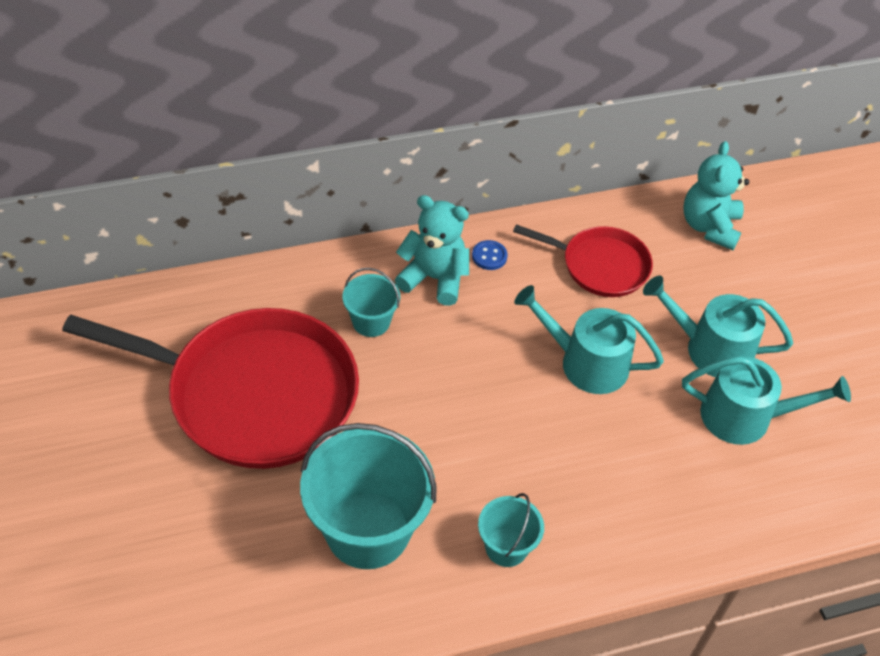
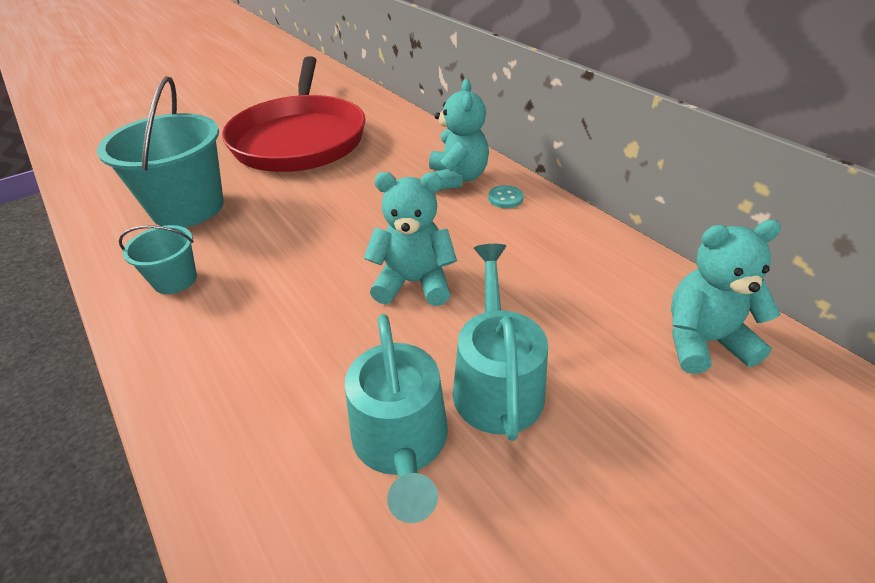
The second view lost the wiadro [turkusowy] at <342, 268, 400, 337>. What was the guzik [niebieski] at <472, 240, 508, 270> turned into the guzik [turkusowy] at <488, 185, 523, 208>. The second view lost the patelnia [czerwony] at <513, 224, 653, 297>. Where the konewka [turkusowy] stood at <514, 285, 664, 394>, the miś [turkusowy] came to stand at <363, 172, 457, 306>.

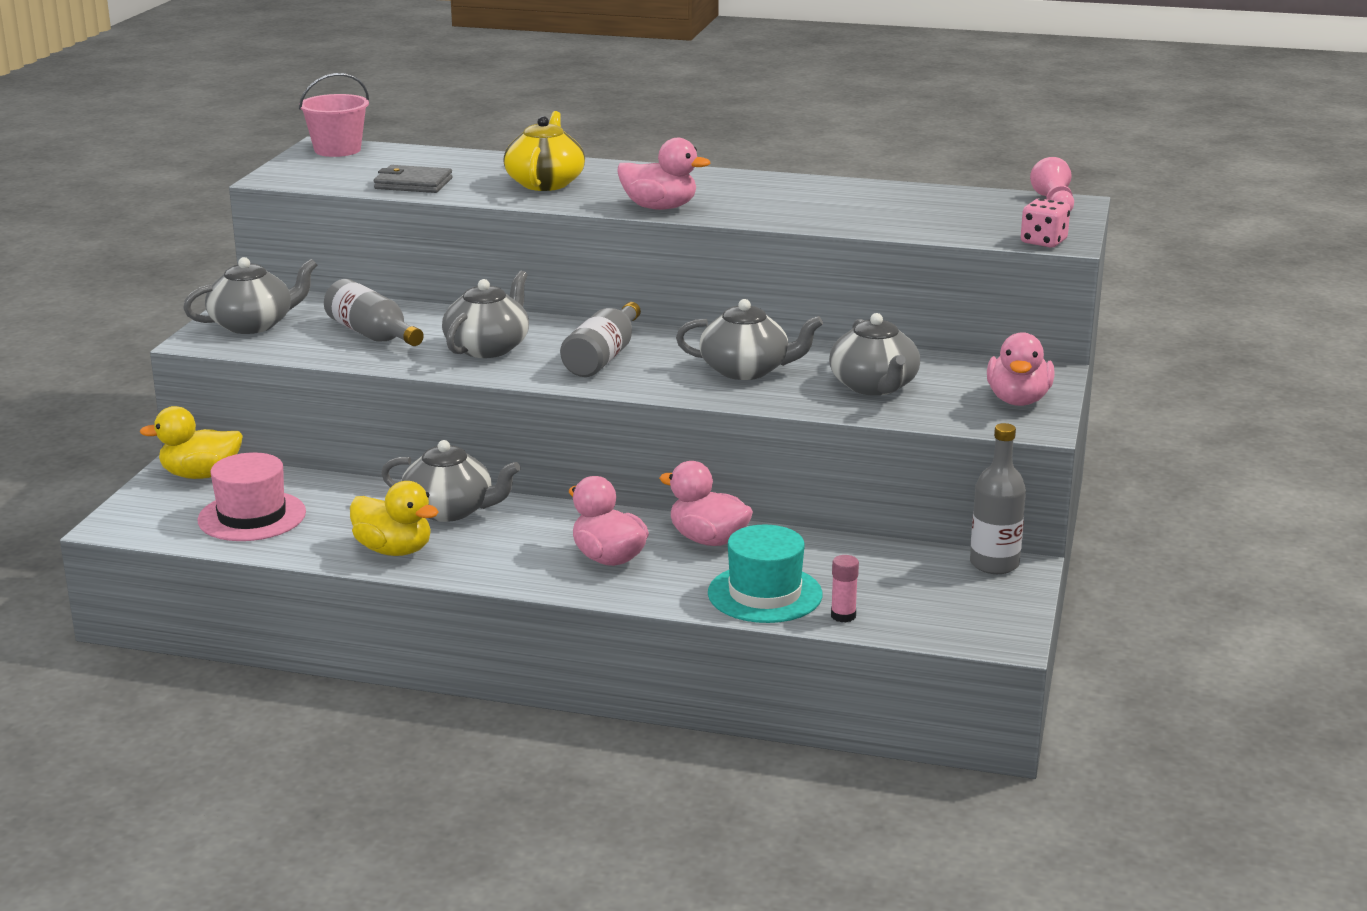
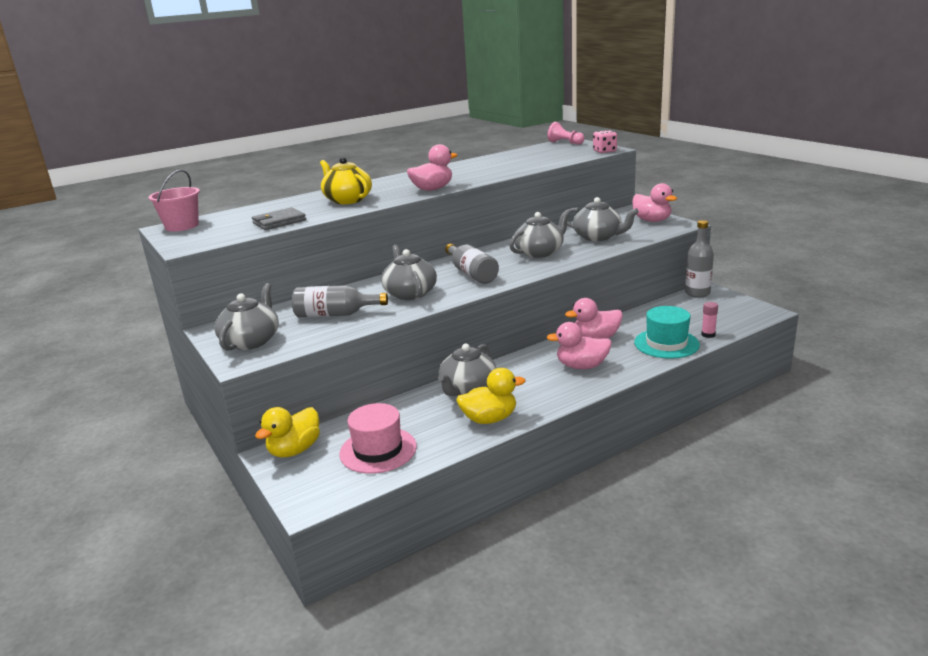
The imbryk [szary] at <381, 440, 521, 522> ended up facing another way, 150 degrees clockwise from before.

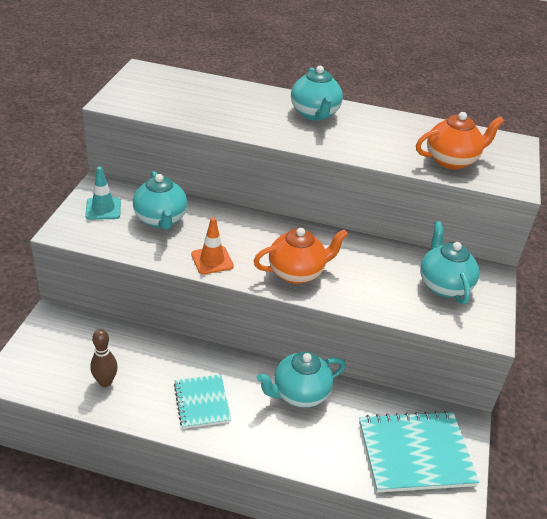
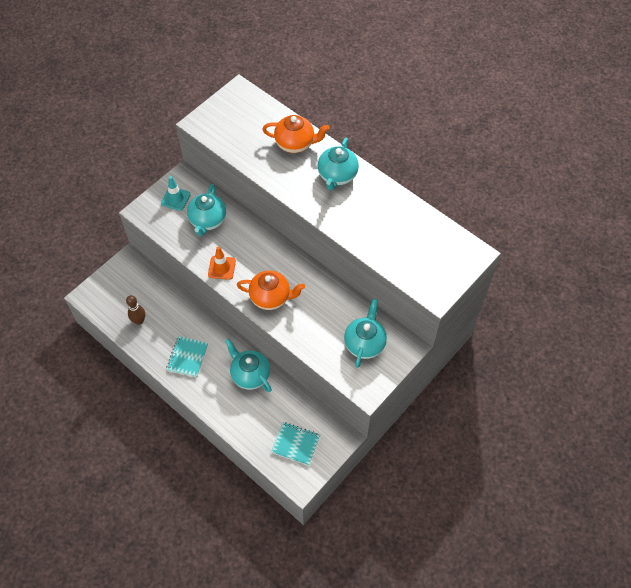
The imbryk [turkusowy] at <257, 351, 346, 408> ended up facing another way, 45 degrees clockwise from before. The size of the zeszyt [turkusowy] at <359, 411, 479, 493> changed by a factor of 0.60. The imbryk [pomarańczowy] ended up elsewhere, having gone from <416, 112, 504, 170> to <262, 115, 330, 153>.

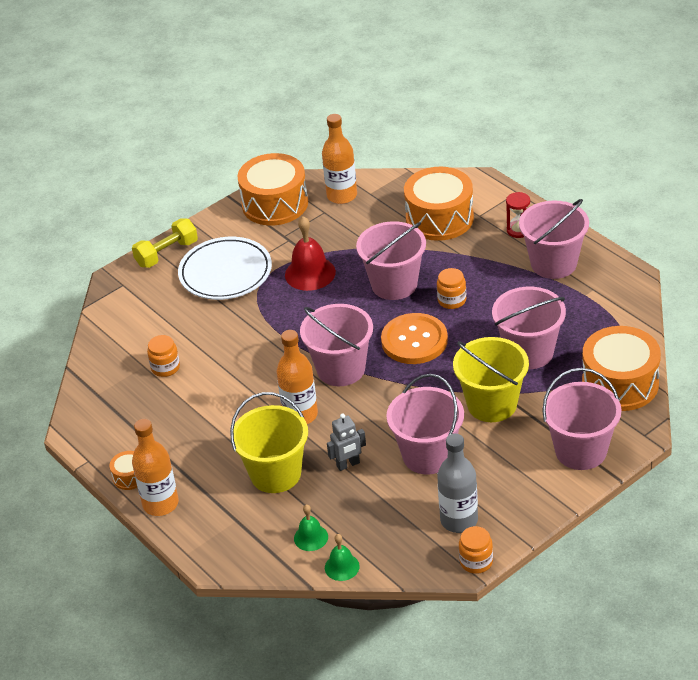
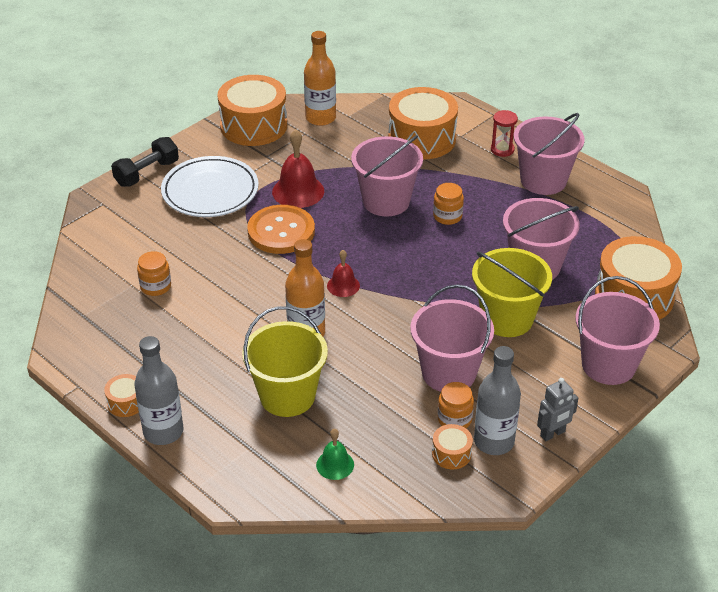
What was the hantel [żółty] at <132, 219, 198, 268> turned into the hantel [czarny] at <111, 137, 179, 187>. What was the butelka [pomarańczowy] at <132, 419, 179, 516> turned into the butelka [szary] at <134, 336, 184, 445>. Where the wiadro [różowy] stood at <300, 304, 373, 386>, the dzwonek [czerwony] came to stand at <327, 250, 360, 297>. The second view lost the dzwonek [zielony] at <325, 534, 360, 581>. The robot [szary] ended up elsewhere, having gone from <327, 413, 366, 471> to <537, 378, 578, 441>. The guzik [pomarańczowy] ended up elsewhere, having gone from <381, 313, 448, 364> to <247, 205, 315, 254>. The słoik [pomarańczowy] ended up elsewhere, having gone from <459, 526, 493, 574> to <438, 382, 474, 428>. The second view gained the bęben [pomarańczowy] at <432, 424, 473, 470>.

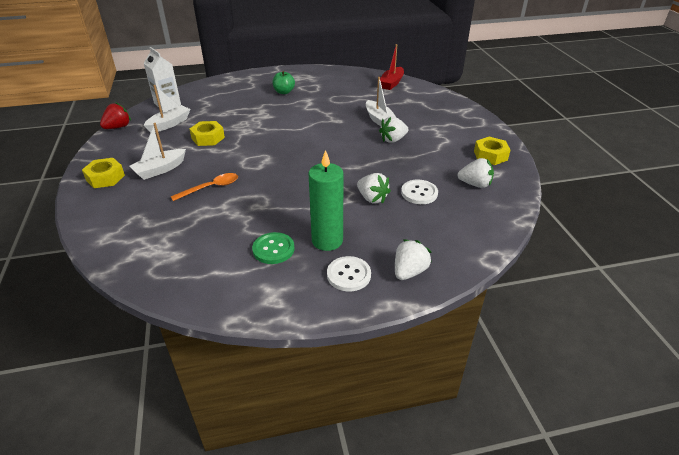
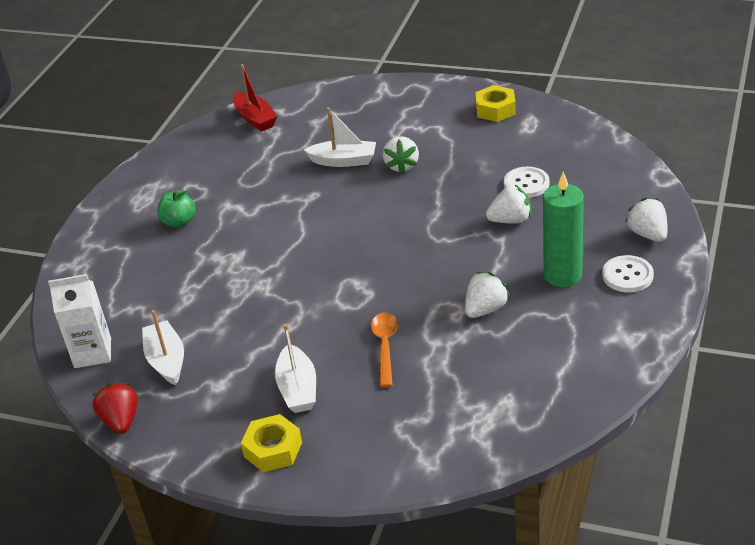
The second view lost the nakrętka [żółty] at <190, 121, 225, 146>. The second view lost the guzik [zielony] at <252, 232, 295, 264>. The truskawka [biały] ended up elsewhere, having gone from <457, 158, 494, 188> to <465, 272, 510, 318>.

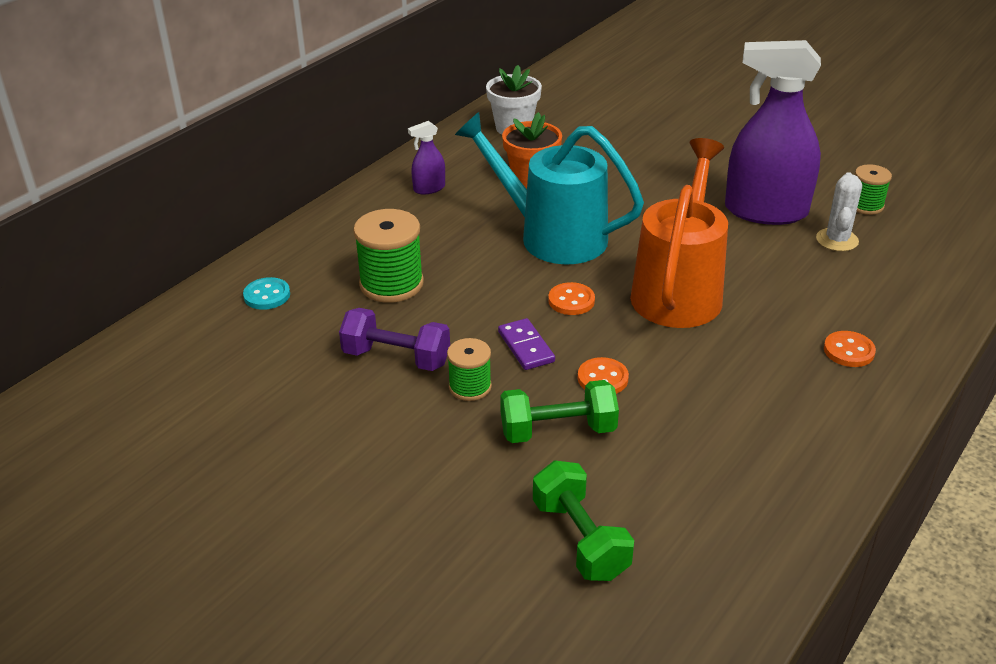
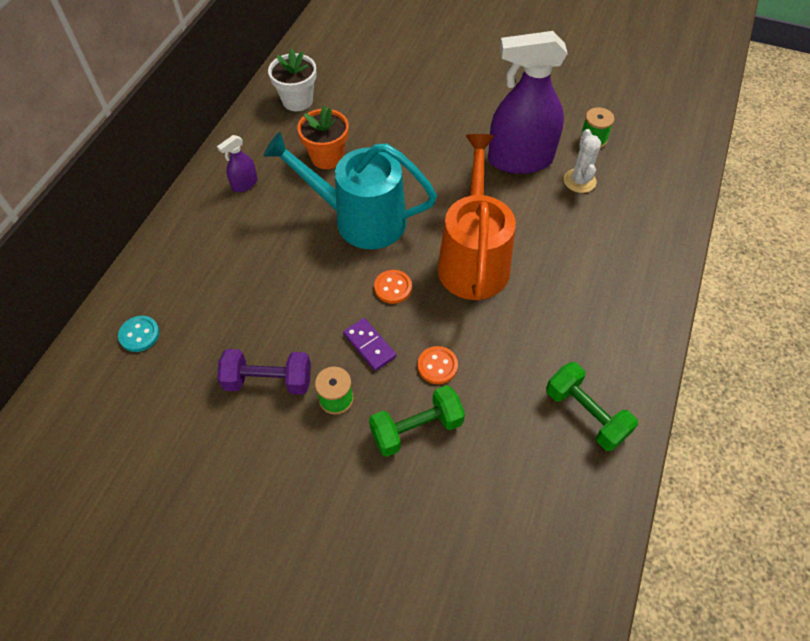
The second view lost the szpulka [zielony] at <353, 209, 424, 303>. The hantel [zielony] ended up elsewhere, having gone from <533, 461, 634, 581> to <546, 362, 638, 451>. The second view lost the guzik [pomarańczowy] at <824, 331, 876, 367>.

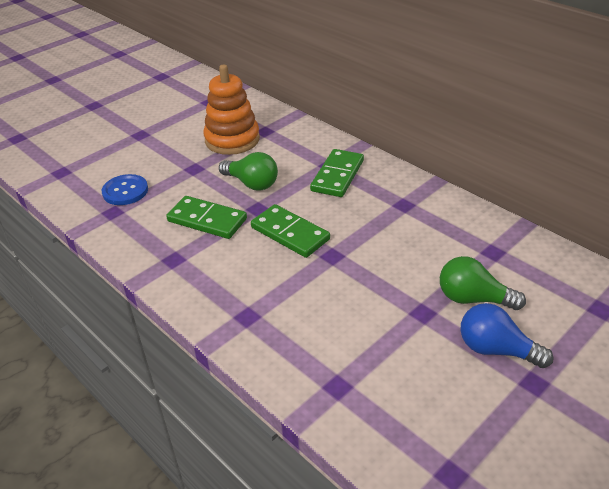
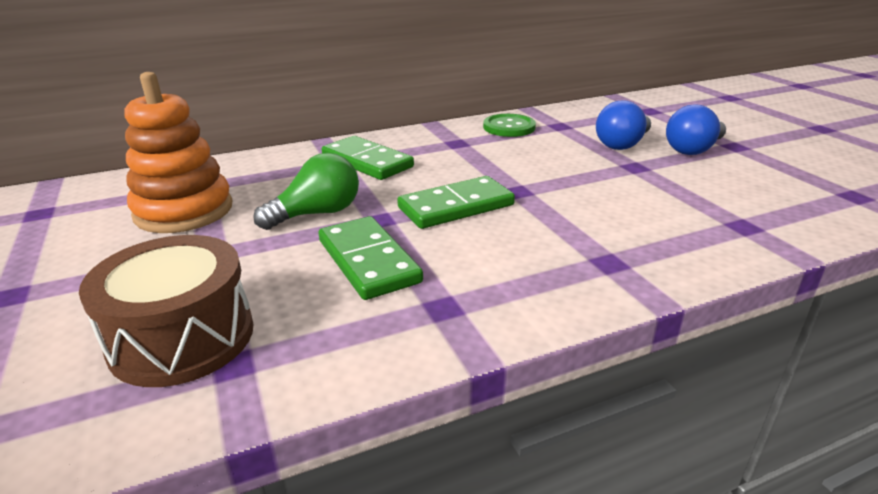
Where the guzik [niebieski] stood at <102, 174, 148, 205>, the bęben [brązowy] came to stand at <79, 235, 254, 387>. The kostka domina [zielony] at <166, 196, 247, 239> ended up facing another way, 75 degrees counterclockwise from before. What was the żarówka [zielony] at <440, 256, 526, 310> turned into the żarówka [niebieski] at <596, 100, 651, 150>. The second view gained the guzik [zielony] at <483, 114, 536, 137>.

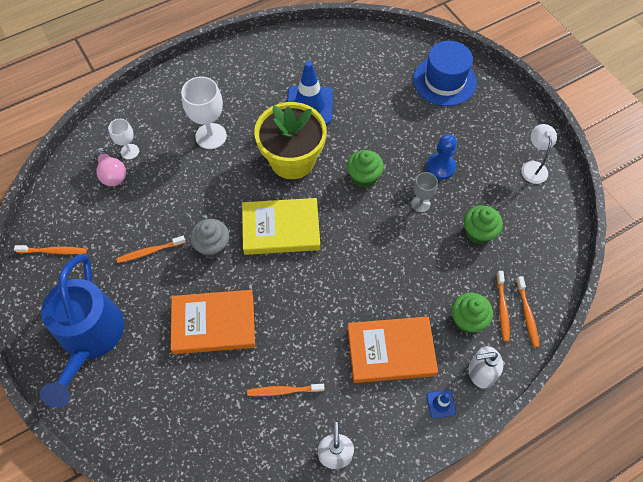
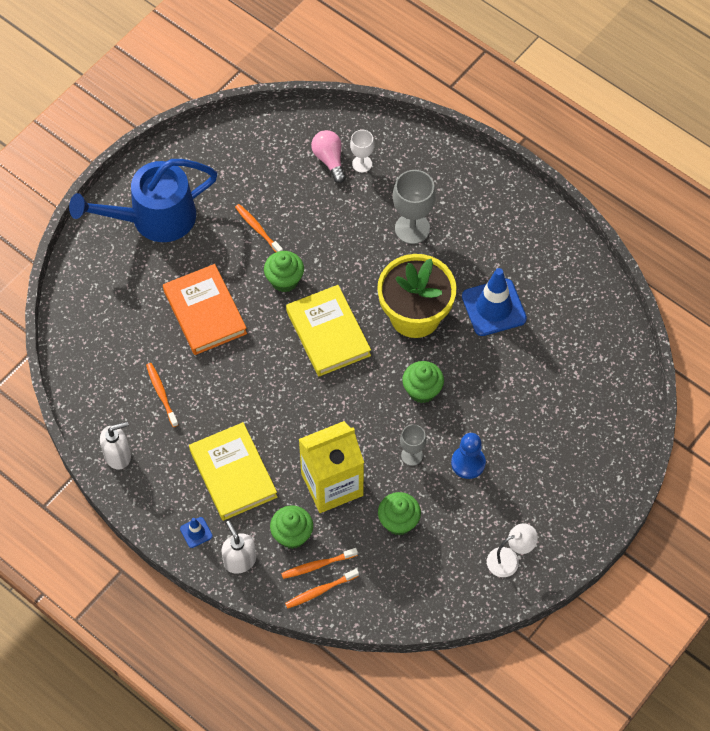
The second view lost the szczoteczka do zębów [pomarańczowy] at <14, 245, 87, 254>. The żarówka [różowy] at <94, 148, 126, 186> ended up facing another way, 120 degrees clockwise from before. What was the kielich [biały] at <181, 77, 227, 149> turned into the kielich [szary] at <393, 170, 436, 244>. What was the muffinka [szary] at <190, 219, 229, 258> turned into the muffinka [zielony] at <264, 251, 304, 292>. What was the książka [pomarańczowy] at <347, 316, 438, 383> turned into the książka [żółty] at <189, 422, 277, 521>. The second view lost the kapelusz [niebieski] at <413, 41, 477, 106>. The second view gained the karton mleka [żółty] at <299, 421, 364, 513>.

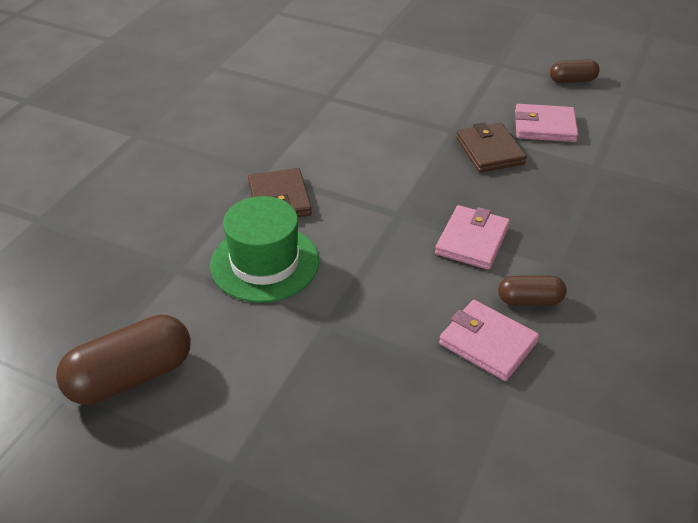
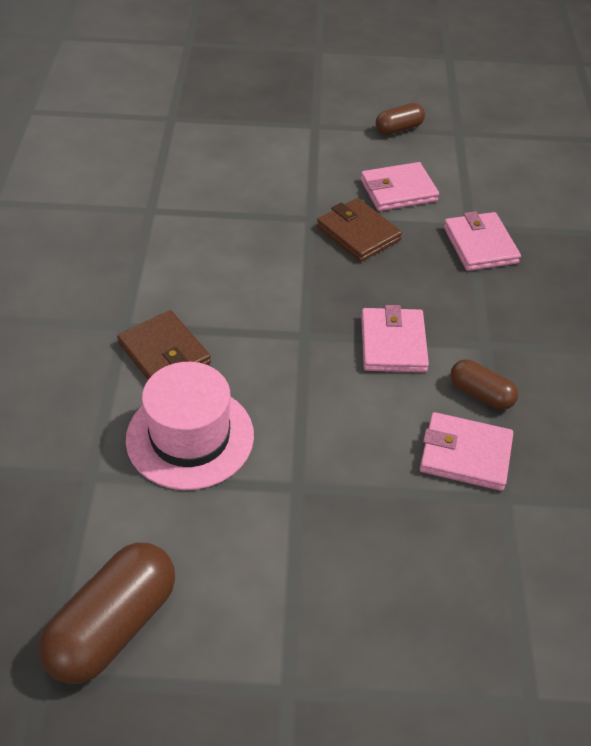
What was the kapelusz [zielony] at <210, 196, 319, 303> turned into the kapelusz [różowy] at <126, 362, 254, 490>. The kapsułka [brązowy] at <498, 276, 567, 305> ended up facing another way, 60 degrees clockwise from before. The second view gained the portfel [różowy] at <444, 211, 521, 271>.

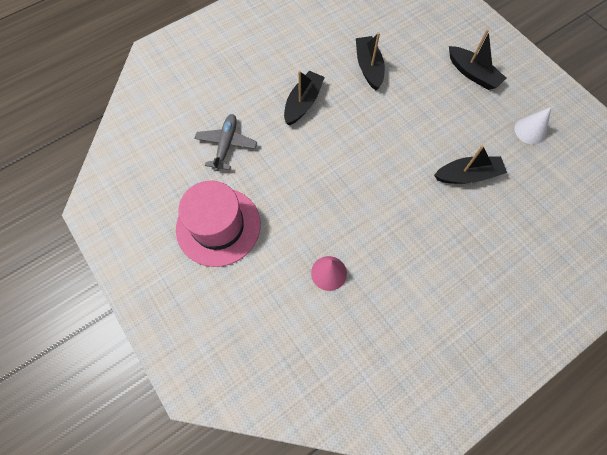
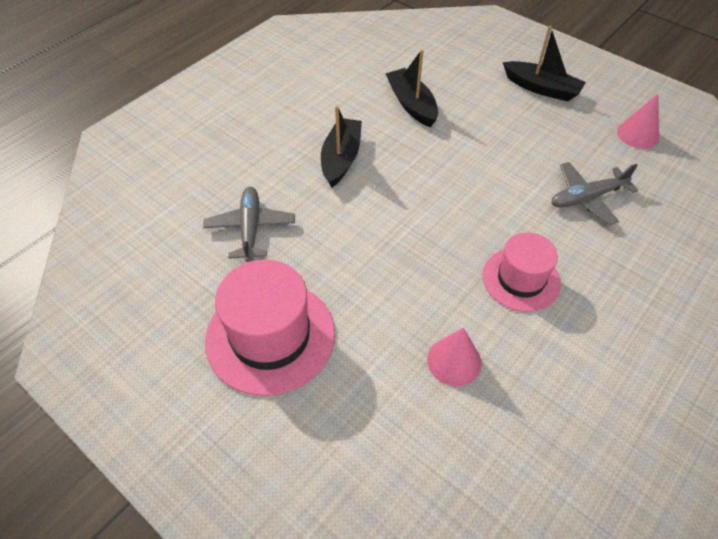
Where the łódka [czarny] stood at <434, 145, 507, 184>, the samolot [szary] came to stand at <551, 162, 638, 225>. What was the stożek [biały] at <514, 107, 551, 145> turned into the stożek [różowy] at <617, 94, 659, 149>. The second view gained the kapelusz [różowy] at <482, 232, 561, 312>.

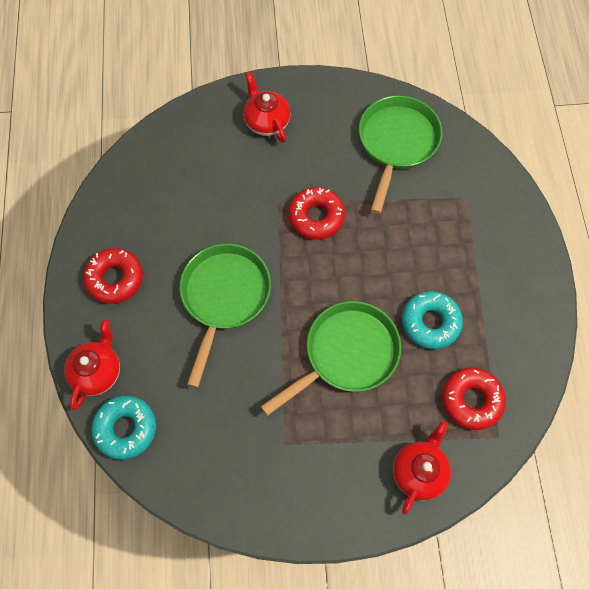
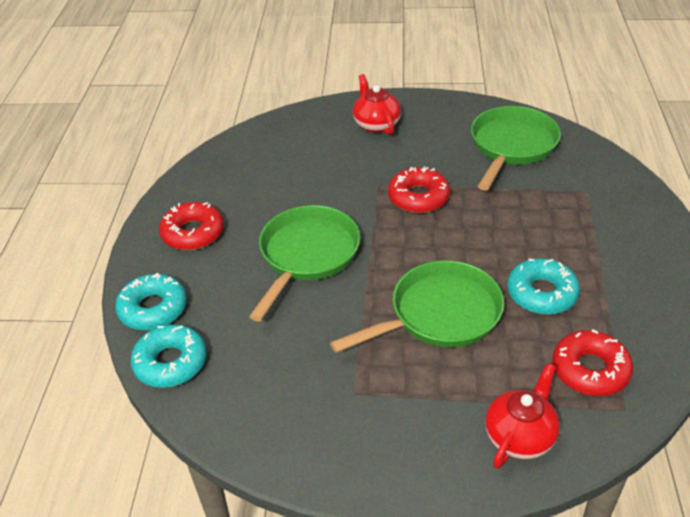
Where the imbryk [czerwony] stood at <64, 319, 120, 410>, the donut [turkusowy] came to stand at <115, 273, 187, 330>.

